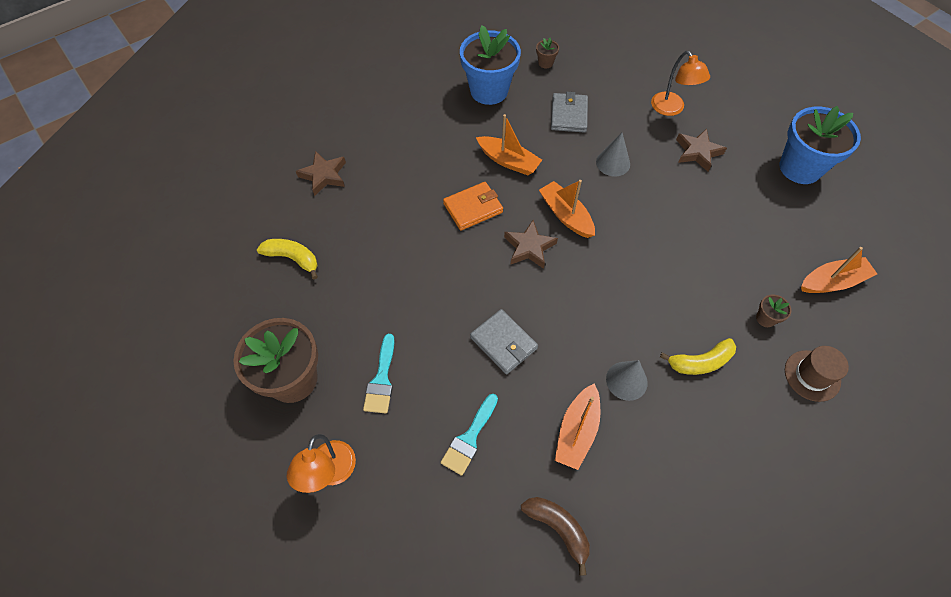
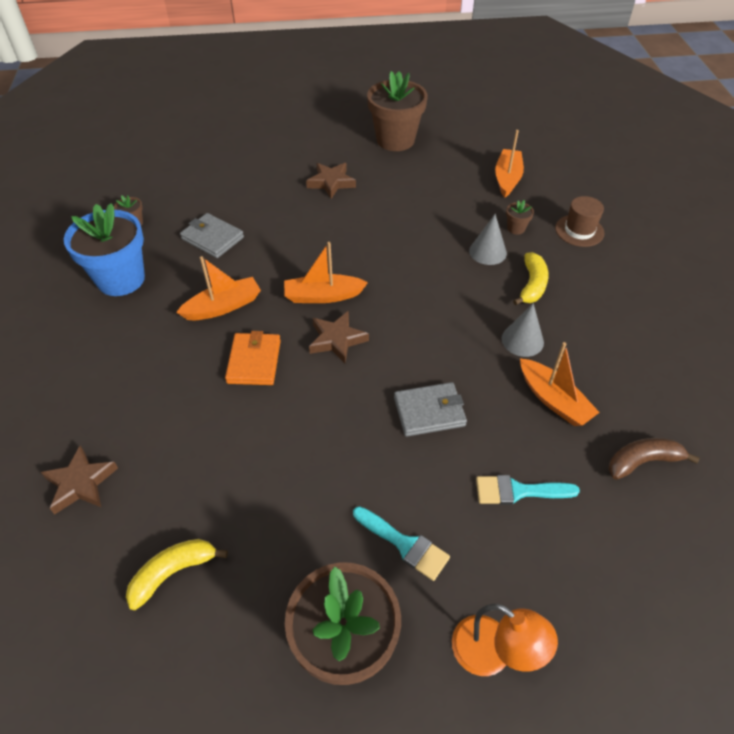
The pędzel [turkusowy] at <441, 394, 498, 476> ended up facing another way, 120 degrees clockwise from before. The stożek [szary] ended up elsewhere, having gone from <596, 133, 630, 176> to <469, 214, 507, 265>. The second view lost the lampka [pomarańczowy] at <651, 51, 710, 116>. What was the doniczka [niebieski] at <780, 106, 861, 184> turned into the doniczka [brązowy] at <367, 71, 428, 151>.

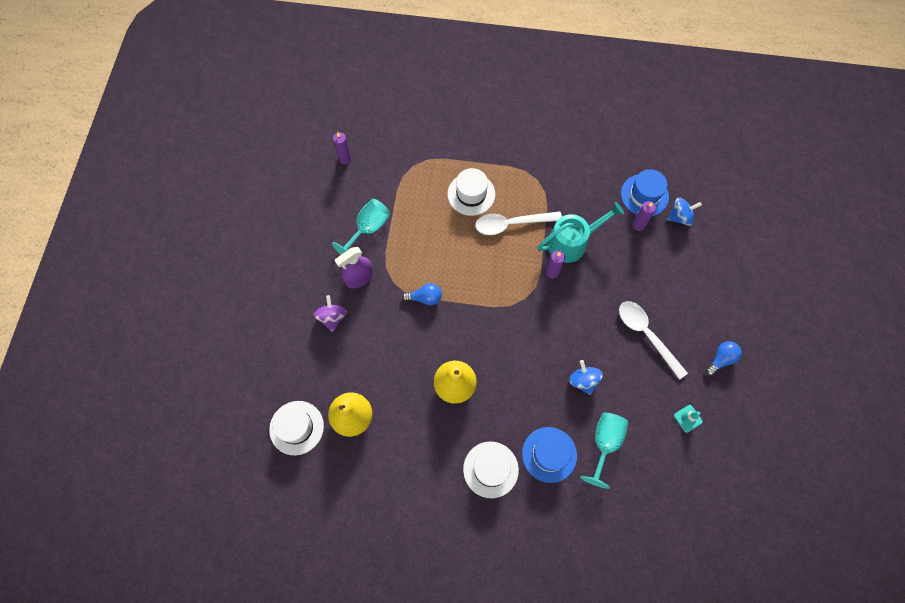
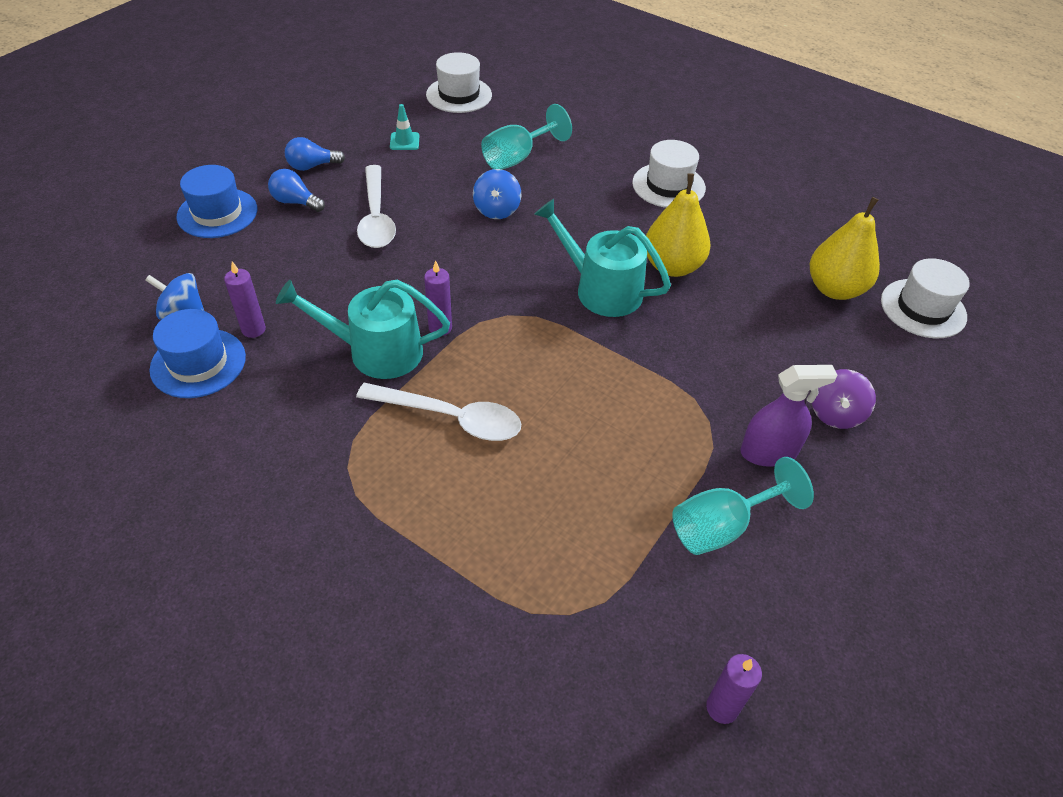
The żarówka [niebieski] ended up elsewhere, having gone from <402, 283, 442, 306> to <268, 169, 325, 212>. The kapelusz [biały] ended up elsewhere, having gone from <447, 168, 495, 216> to <426, 52, 492, 113>. The kapelusz [niebieski] ended up elsewhere, having gone from <522, 427, 577, 483> to <176, 165, 257, 238>. The second view gained the konewka [turkusowy] at <534, 199, 671, 317>.

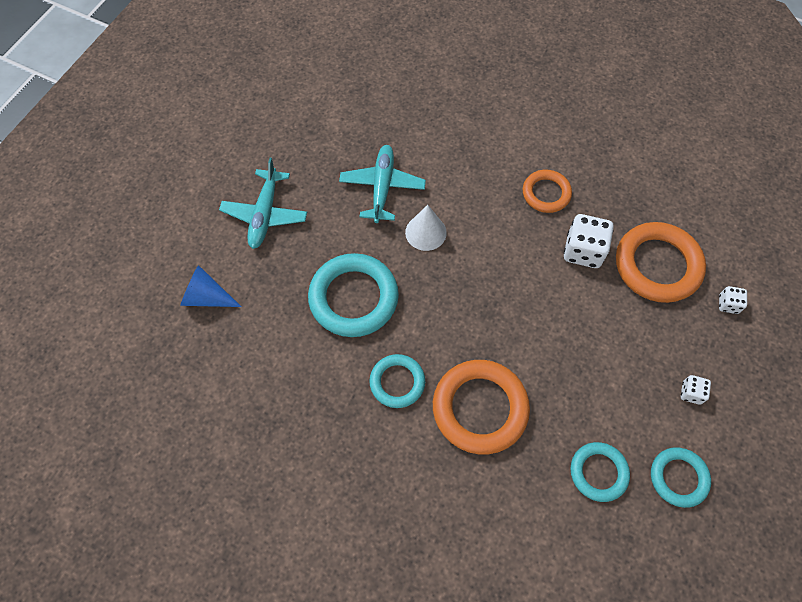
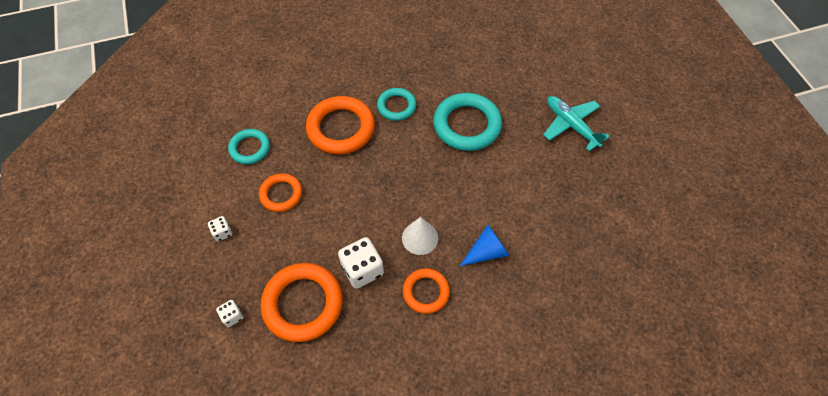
The stożek [niebieski] ended up elsewhere, having gone from <180, 265, 242, 307> to <460, 225, 510, 266>. The second view lost the samolot [turkusowy] at <339, 145, 426, 223>. The stożek [biały] ended up elsewhere, having gone from <405, 205, 447, 251> to <402, 217, 438, 255>. The second view lost the pierścień [turkusowy] at <651, 448, 711, 508>. The second view gained the pierścień [pomarańczowy] at <259, 173, 302, 212>.

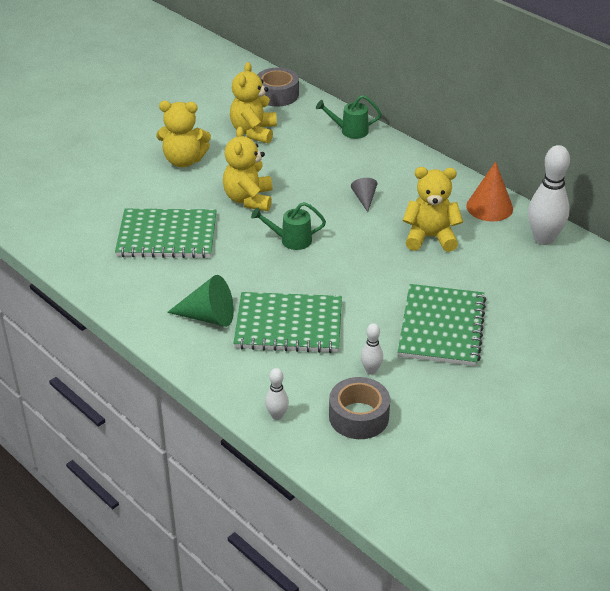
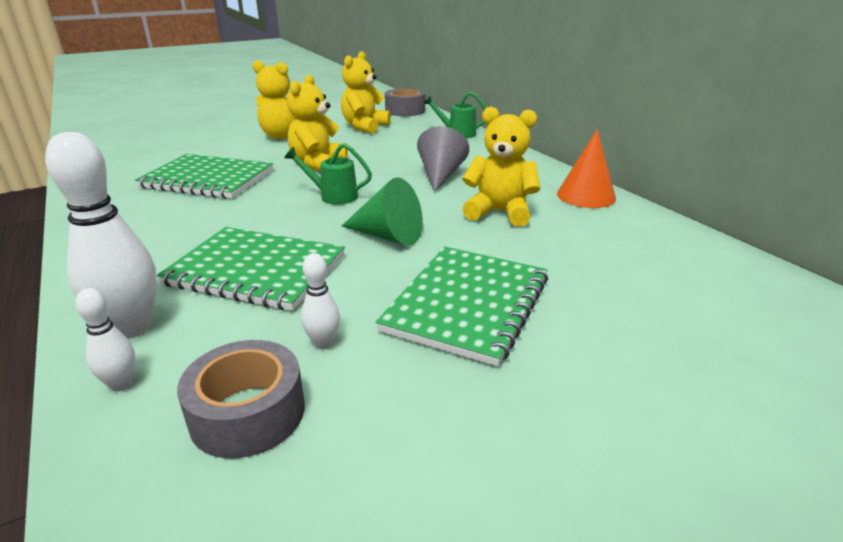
The stożek [zielony] ended up elsewhere, having gone from <167, 275, 234, 327> to <342, 177, 423, 246>. The size of the stożek [szary] at <351, 178, 378, 212> changed by a factor of 1.72. The kręgiel [biały] ended up elsewhere, having gone from <528, 145, 570, 245> to <45, 132, 157, 339>.

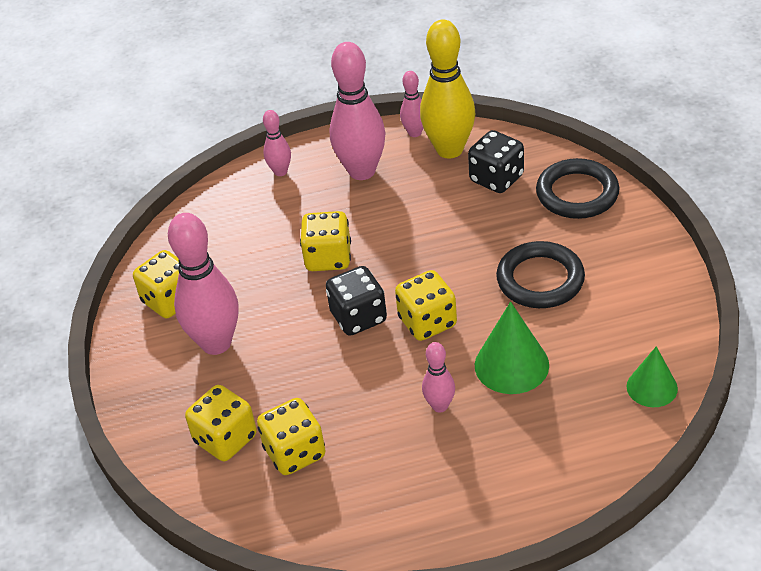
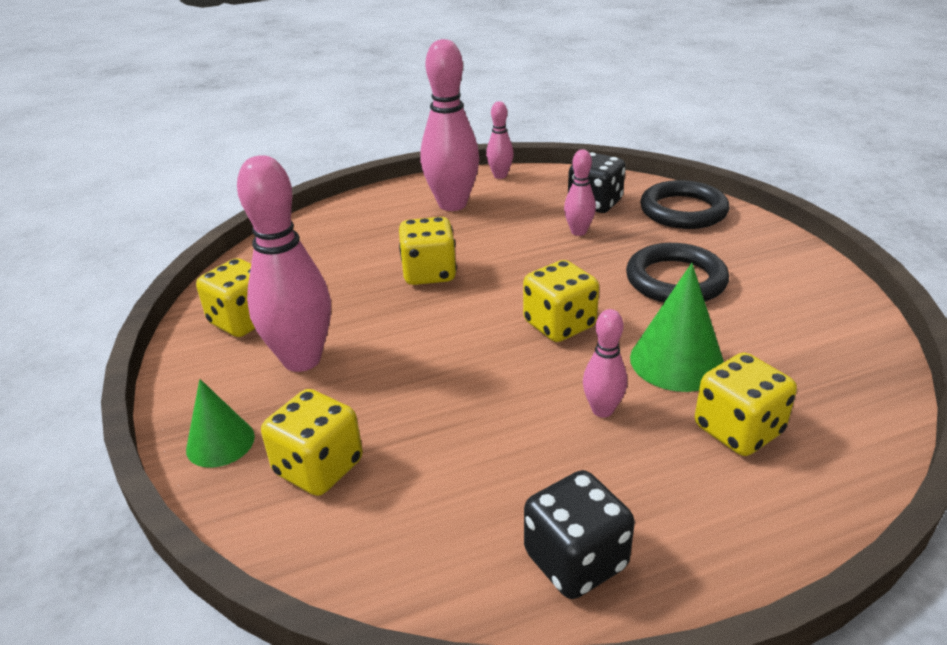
The kostka do gry [żółty] ended up elsewhere, having gone from <257, 398, 325, 475> to <695, 352, 797, 456>. The kręgiel [różowy] ended up elsewhere, having gone from <263, 110, 291, 176> to <564, 149, 596, 236>. The kostka do gry [czarny] ended up elsewhere, having gone from <326, 266, 387, 335> to <524, 470, 635, 599>. The second view lost the kręgiel [żółty] at <420, 20, 475, 159>. The stożek [zielony] ended up elsewhere, having gone from <627, 346, 678, 407> to <186, 379, 255, 468>.

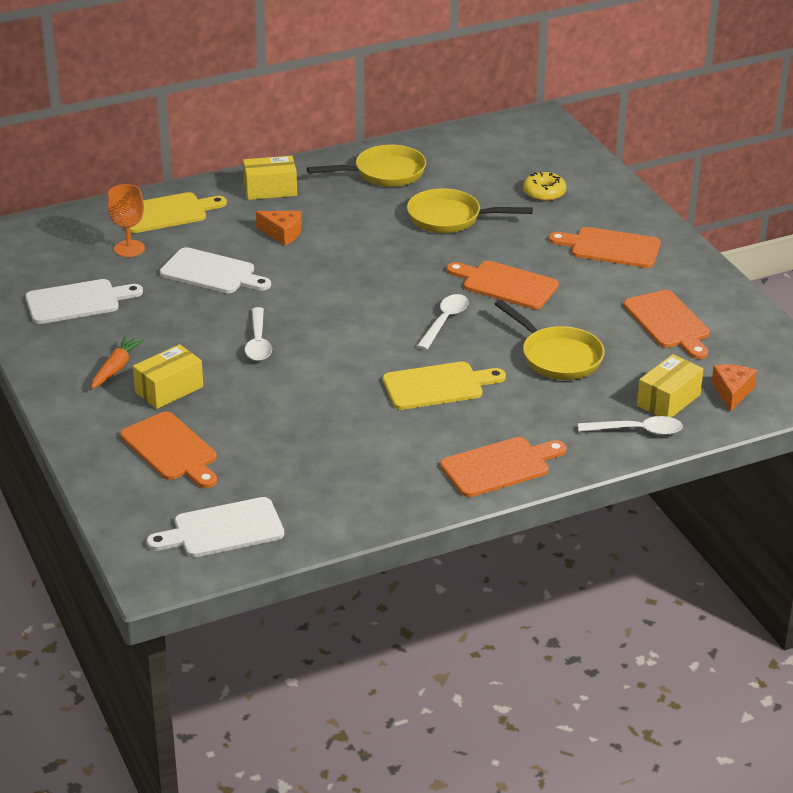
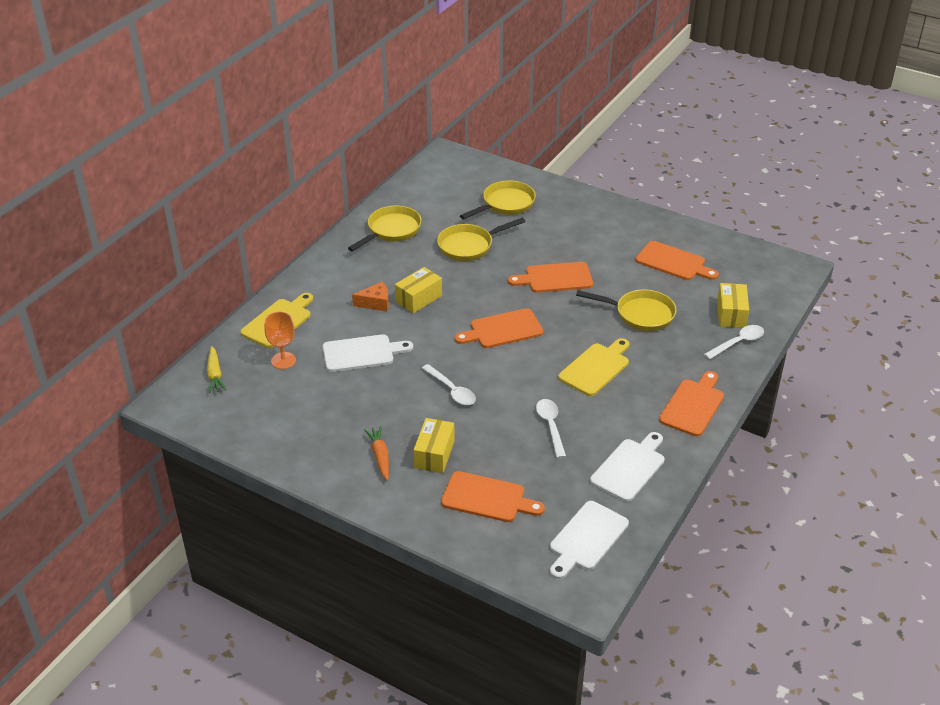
The deska do krojenia [biały] ended up elsewhere, having gone from <25, 279, 143, 324> to <590, 432, 665, 502>. The pudełko [żółty] ended up elsewhere, having gone from <243, 156, 297, 200> to <395, 267, 442, 313>. The łyżka [biały] ended up elsewhere, having gone from <416, 294, 469, 350> to <536, 399, 566, 458>. Where the donut [żółty] stood at <523, 172, 566, 201>, the patelnia [żółty] came to stand at <460, 180, 536, 219>. The deska do krojenia [pomarańczowy] ended up elsewhere, having gone from <549, 227, 661, 268> to <454, 308, 543, 348>. The second view lost the ser [pomarańczowy] at <711, 364, 757, 412>. The second view gained the marchewka [żółty] at <207, 346, 226, 393>.

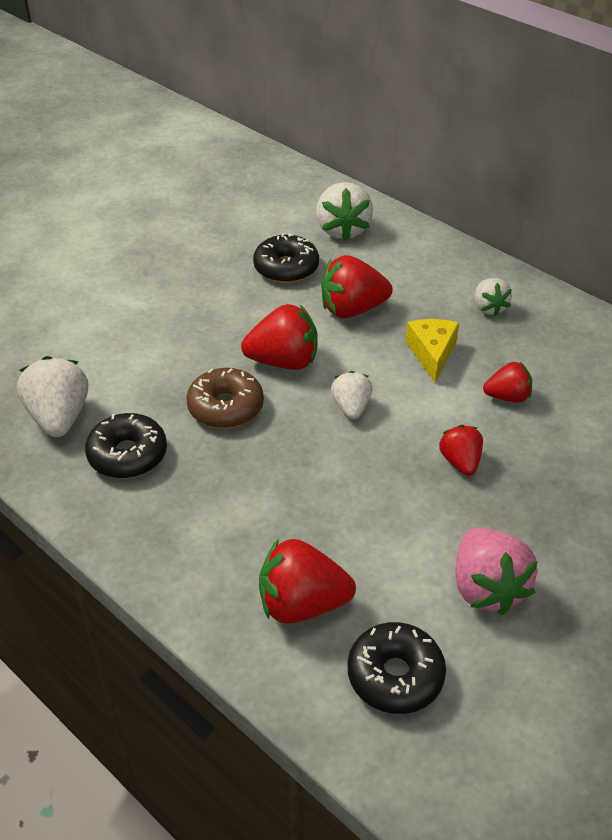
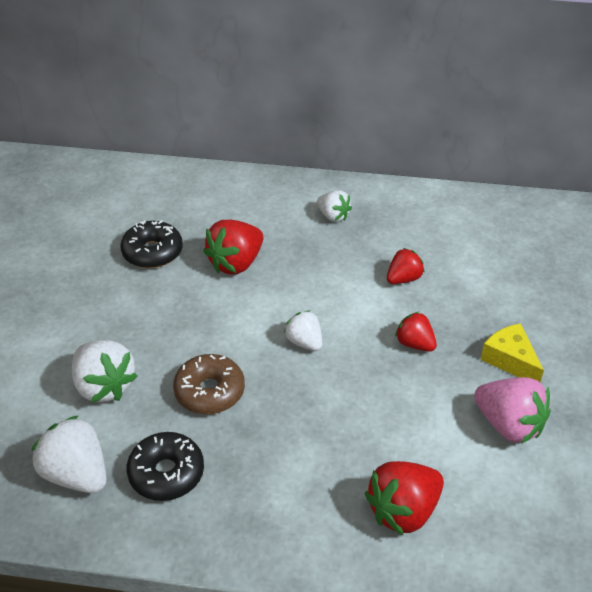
The second view lost the truskawka [czerwony] at <241, 304, 318, 370>. The truskawka [biały] ended up elsewhere, having gone from <316, 182, 373, 241> to <72, 340, 137, 403>. The second view lost the donut [czarny] at <347, 622, 446, 714>. The ser [żółty] ended up elsewhere, having gone from <406, 319, 459, 383> to <481, 323, 544, 382>.

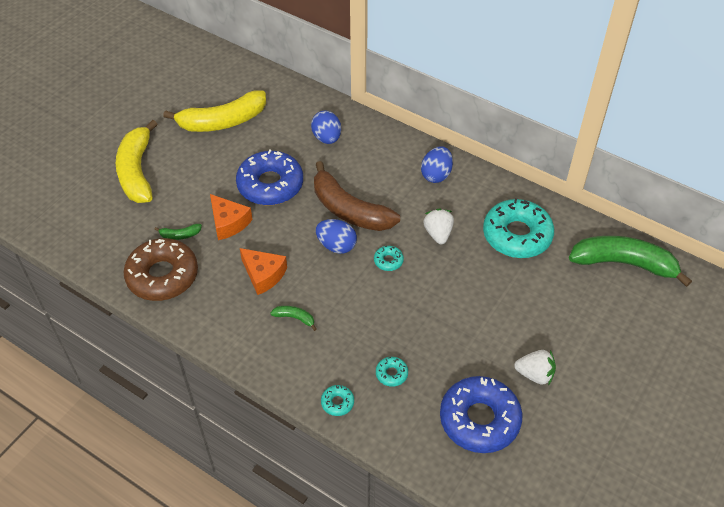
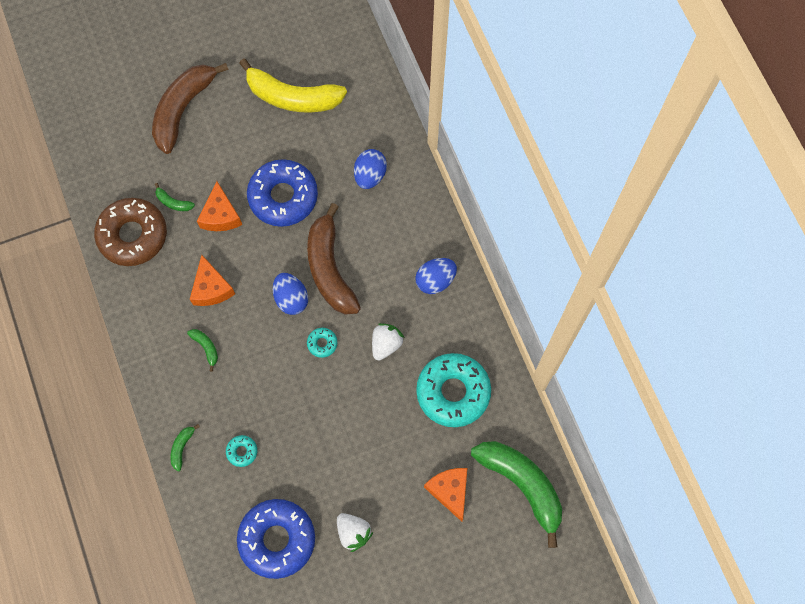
What was the banan [żółty] at <116, 120, 158, 203> turned into the banan [brązowy] at <152, 63, 229, 154>. Where the donut [turkusowy] stood at <321, 385, 354, 416>, the banan [zielony] came to stand at <171, 424, 200, 472>. The second view gained the ser [pomarańczowy] at <424, 468, 467, 522>.

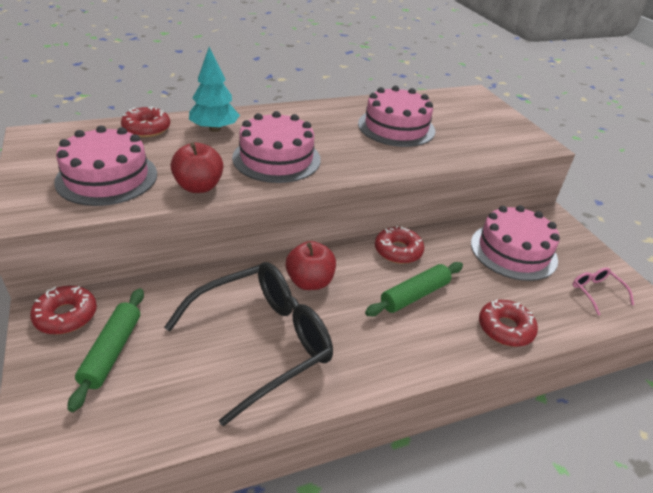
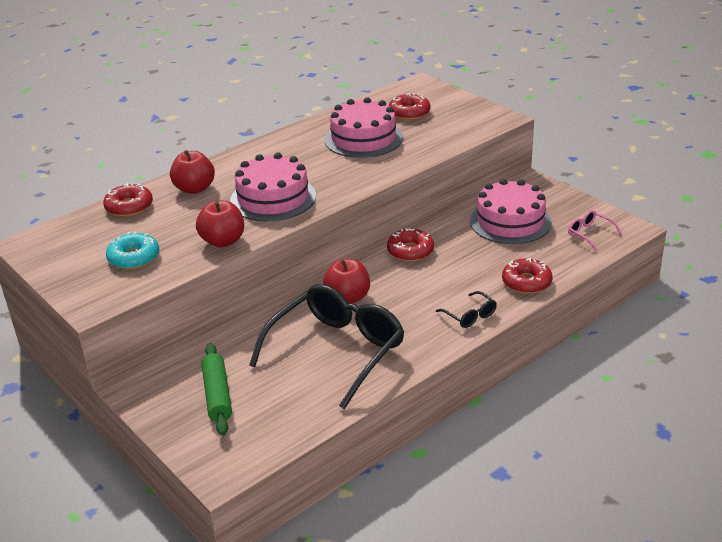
The donut [czerwony] ended up elsewhere, having gone from <30, 286, 97, 335> to <389, 93, 431, 120>. Where the tort [różowy] stood at <54, 126, 157, 206>, the donut [turkusowy] came to stand at <106, 232, 159, 269>. Where the drzewko [turkusowy] stood at <189, 47, 240, 132>, the jabłko [czerwony] came to stand at <170, 150, 215, 194>. The second view lost the wałek do ciasta [zielony] at <365, 262, 463, 316>. The second view gained the okulary [czarny] at <436, 291, 497, 328>.

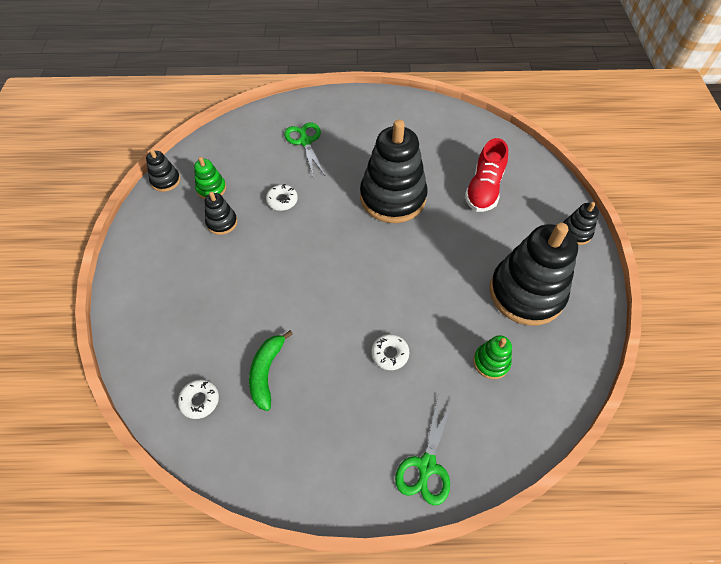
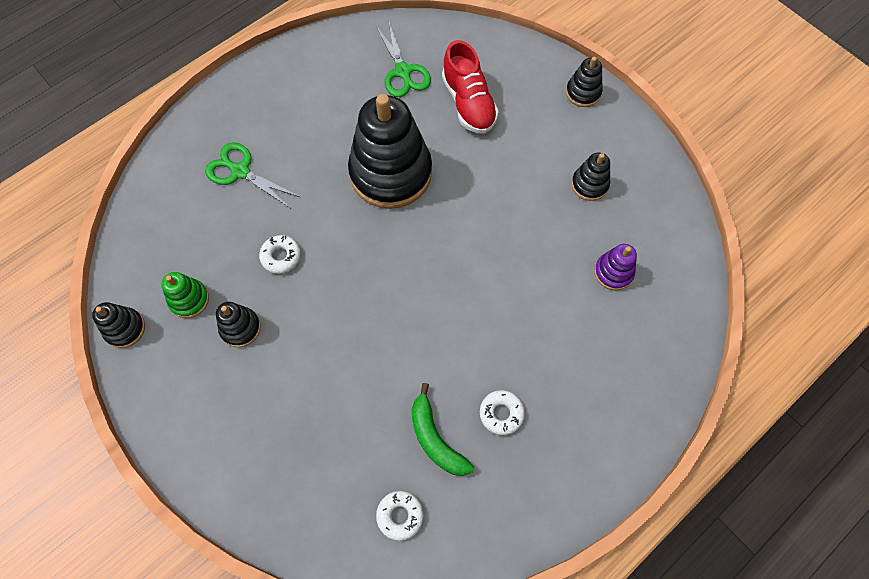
The donut [biały] ended up elsewhere, having gone from <371, 334, 409, 370> to <480, 390, 525, 435>. The nożyczki [zielony] ended up elsewhere, having gone from <395, 394, 453, 505> to <375, 22, 431, 97>. What was the zabawka nakładanka [zielony] at <473, 335, 512, 379> turned into the zabawka nakładanka [fioletowy] at <594, 244, 637, 291>. The size of the zabawka nakładanka [czarny] at <489, 223, 578, 326> changed by a factor of 0.45.

